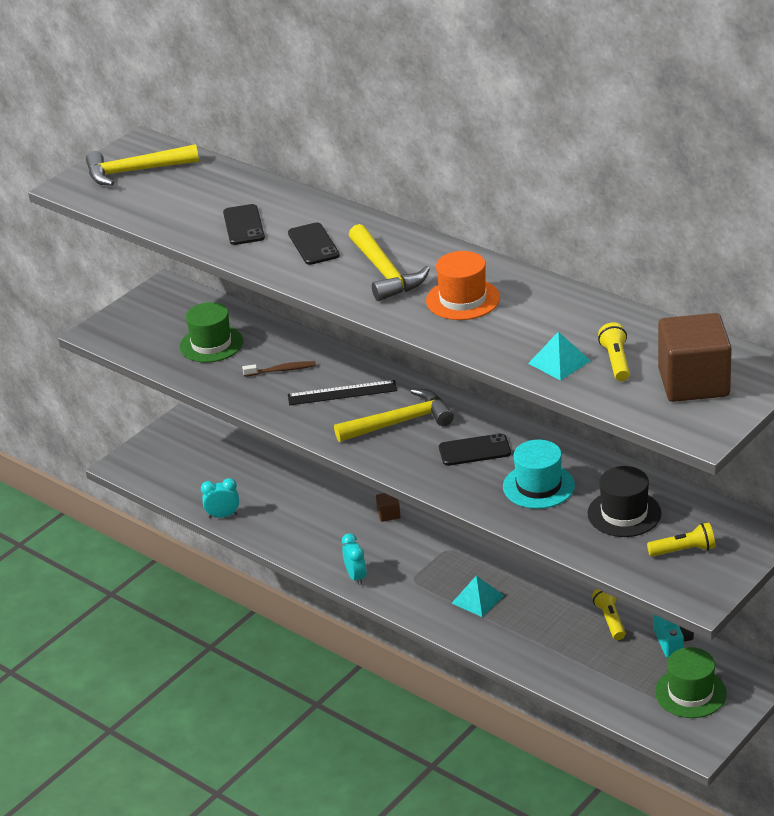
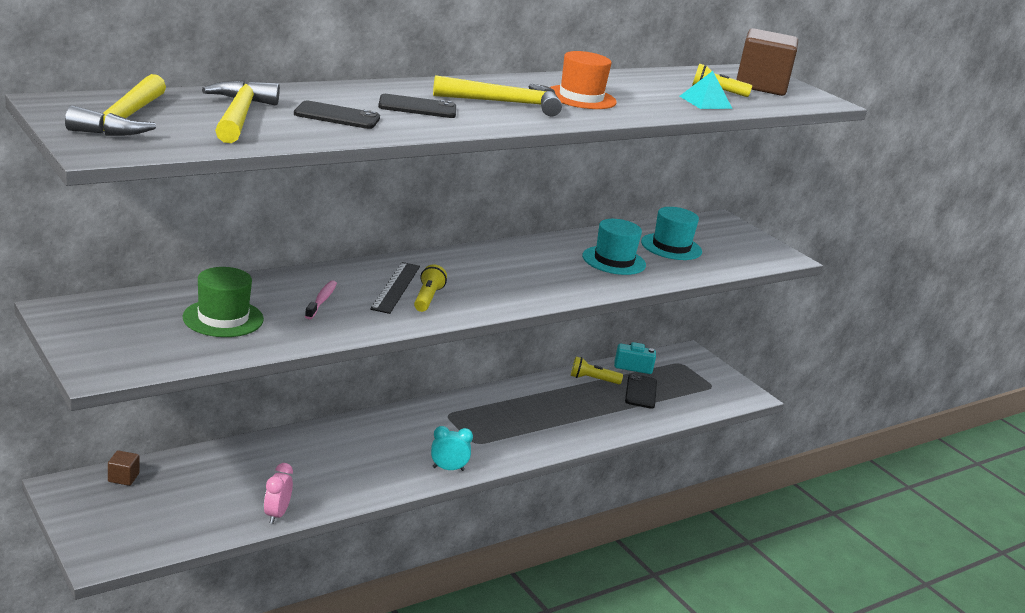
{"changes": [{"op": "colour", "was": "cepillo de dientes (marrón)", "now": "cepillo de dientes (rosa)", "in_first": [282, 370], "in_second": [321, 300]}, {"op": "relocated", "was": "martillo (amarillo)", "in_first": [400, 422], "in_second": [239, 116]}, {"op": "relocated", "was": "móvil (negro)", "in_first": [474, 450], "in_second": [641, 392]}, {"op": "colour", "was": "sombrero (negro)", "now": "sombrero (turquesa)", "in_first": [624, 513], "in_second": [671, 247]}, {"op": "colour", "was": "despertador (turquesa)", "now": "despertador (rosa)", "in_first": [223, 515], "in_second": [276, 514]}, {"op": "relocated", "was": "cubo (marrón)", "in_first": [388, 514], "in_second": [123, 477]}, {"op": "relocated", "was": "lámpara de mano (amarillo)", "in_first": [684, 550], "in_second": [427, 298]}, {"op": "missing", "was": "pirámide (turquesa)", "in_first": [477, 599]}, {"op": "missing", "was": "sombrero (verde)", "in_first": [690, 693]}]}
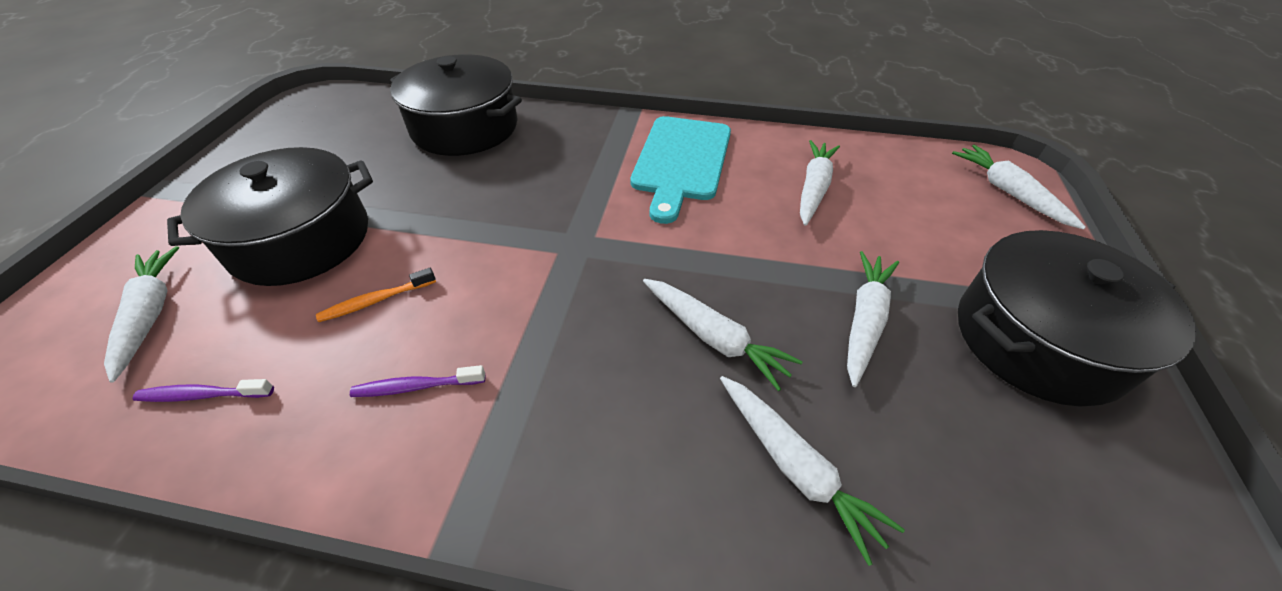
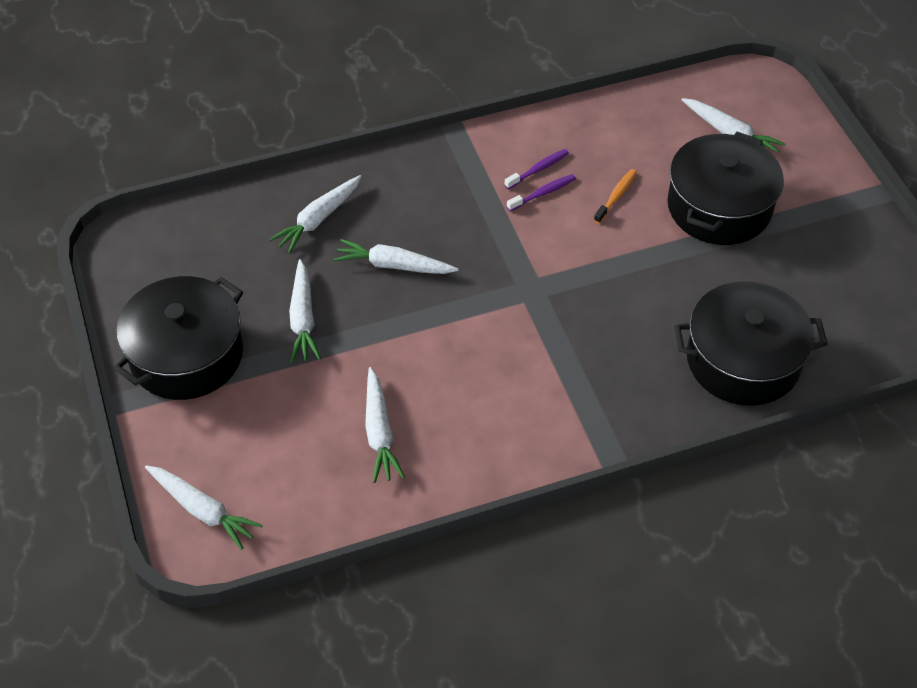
{"changes": [{"op": "missing", "was": "tabla de cortar (turquesa)", "in_first": [681, 161]}, {"op": "spun", "was": "zanahoria (blanco)", "in_first": [795, 467], "in_second": [318, 219], "clockwise": -75}, {"op": "relocated", "was": "cepillo de dientes (morado)", "in_first": [203, 395], "in_second": [543, 193]}]}
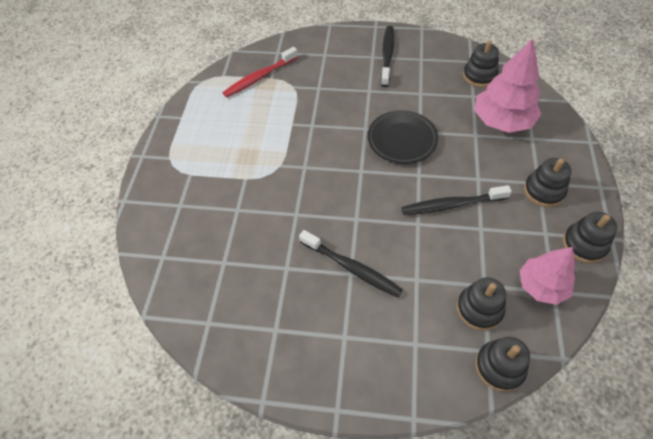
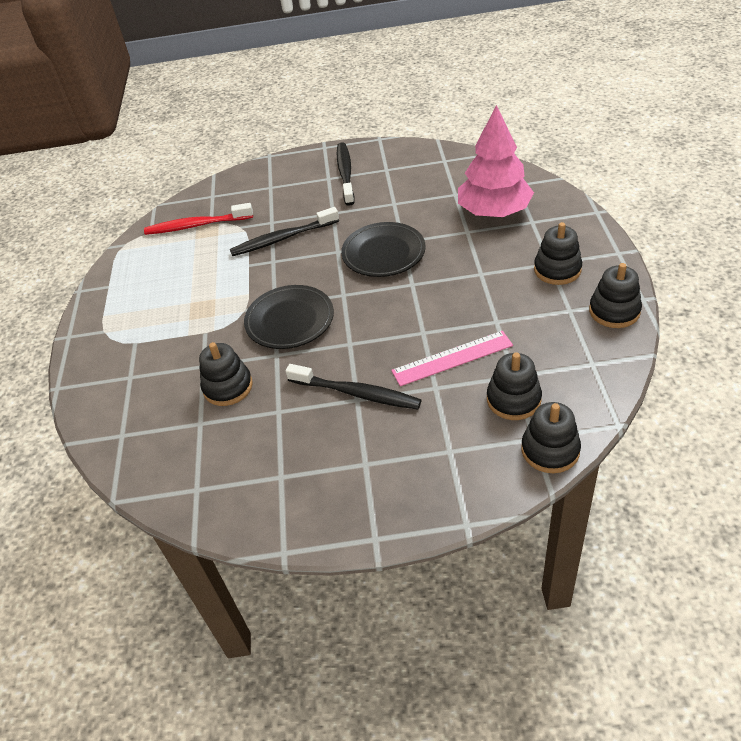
{"changes": [{"op": "relocated", "was": "juguete apilable (negro)", "in_first": [479, 76], "in_second": [228, 387]}, {"op": "spun", "was": "cepillo de dientes (rojo)", "in_first": [260, 77], "in_second": [197, 225], "clockwise": 45}, {"op": "relocated", "was": "cepillo de dientes (negro)", "in_first": [451, 205], "in_second": [283, 238]}, {"op": "missing", "was": "árbol (rosa)", "in_first": [541, 286]}, {"op": "appeared", "now": "plato (negro)", "in_second": [290, 321]}, {"op": "appeared", "now": "regla (rosa)", "in_second": [452, 358]}]}
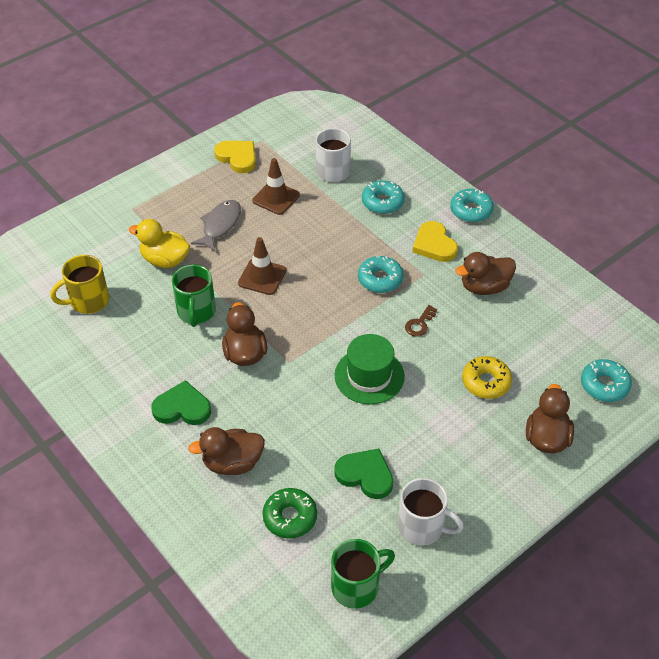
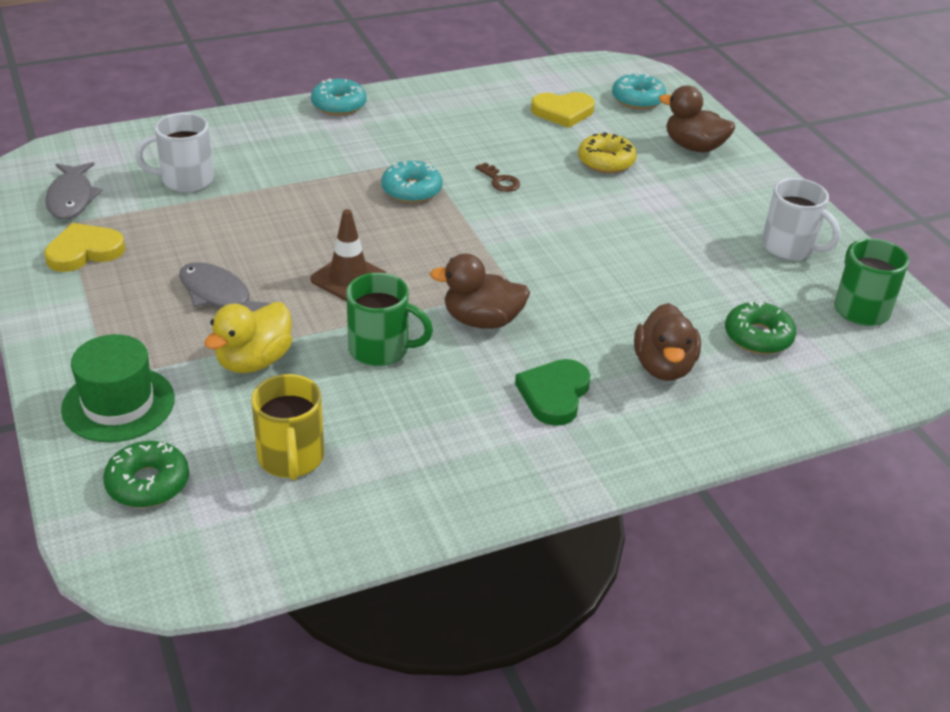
{"changes": [{"op": "missing", "was": "cono de tráfico (marrón)", "in_first": [276, 198]}, {"op": "missing", "was": "rosquilla (turquesa)", "in_first": [382, 202]}, {"op": "relocated", "was": "corazón (amarillo)", "in_first": [434, 244], "in_second": [563, 112]}, {"op": "missing", "was": "pato (marrón)", "in_first": [484, 287]}, {"op": "relocated", "was": "sombrero (verde)", "in_first": [369, 376], "in_second": [118, 404]}, {"op": "missing", "was": "corazón (verde)", "in_first": [365, 475]}, {"op": "spun", "was": "taza (blanco)", "in_first": [422, 527], "in_second": [789, 247], "clockwise": 90}, {"op": "appeared", "now": "pez (gris)", "in_second": [71, 198]}, {"op": "appeared", "now": "rosquilla (verde)", "in_second": [148, 483]}]}
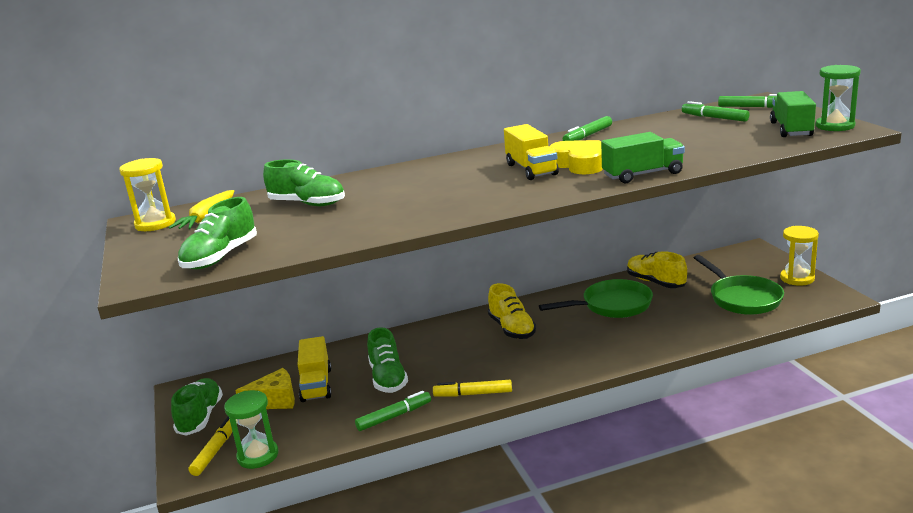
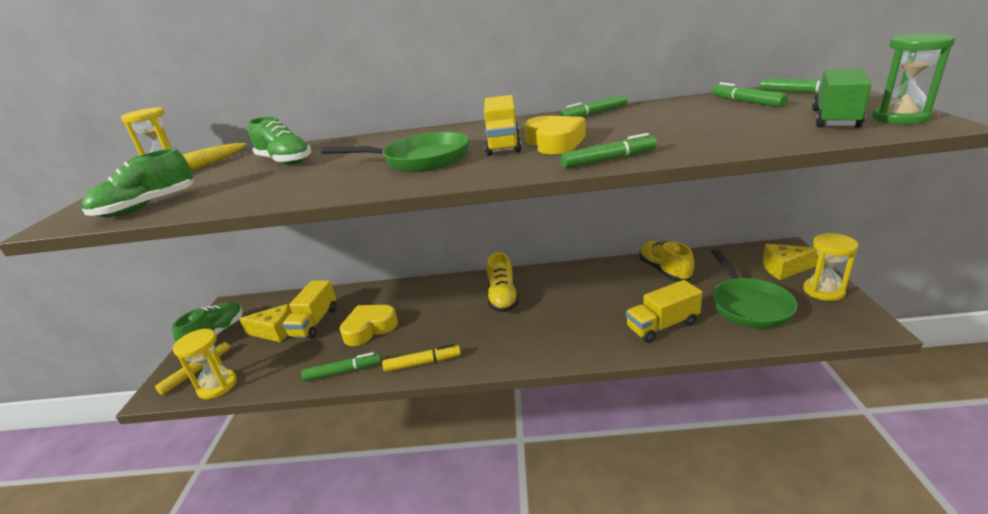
{"changes": [{"op": "exchanged", "was": "camión (verde)", "now": "rotulador (verde)", "in_first": [643, 174], "in_second": [608, 160]}, {"op": "relocated", "was": "sartén (verde)", "in_first": [612, 306], "in_second": [420, 160]}, {"op": "exchanged", "was": "zapato (verde)", "now": "corazón (amarillo)", "in_first": [388, 378], "in_second": [369, 328]}, {"op": "spun", "was": "rotulador (amarillo)", "in_first": [473, 394], "in_second": [422, 363], "clockwise": 150}, {"op": "colour", "was": "reloj de arena (verde)", "now": "reloj de arena (amarillo)", "in_first": [258, 456], "in_second": [217, 386]}, {"op": "appeared", "now": "queso (amarillo)", "in_second": [784, 269]}, {"op": "appeared", "now": "camión (amarillo)", "in_second": [662, 325]}]}
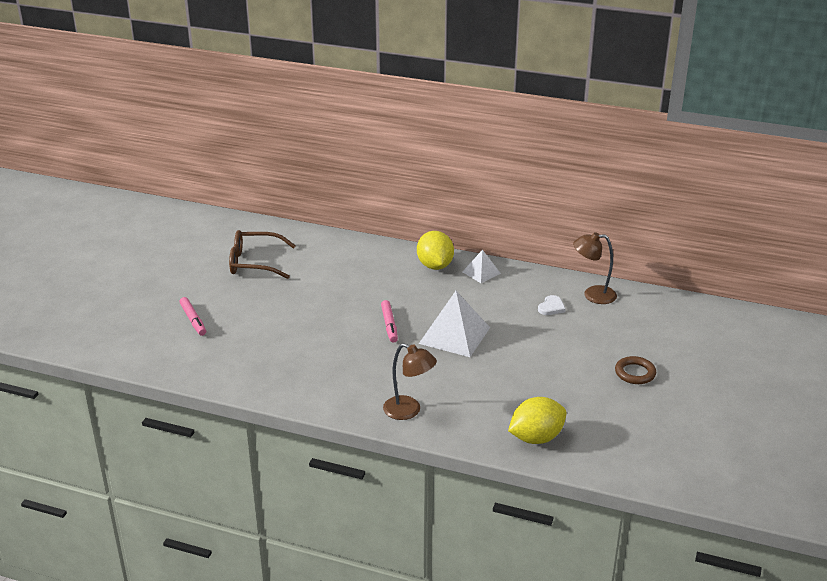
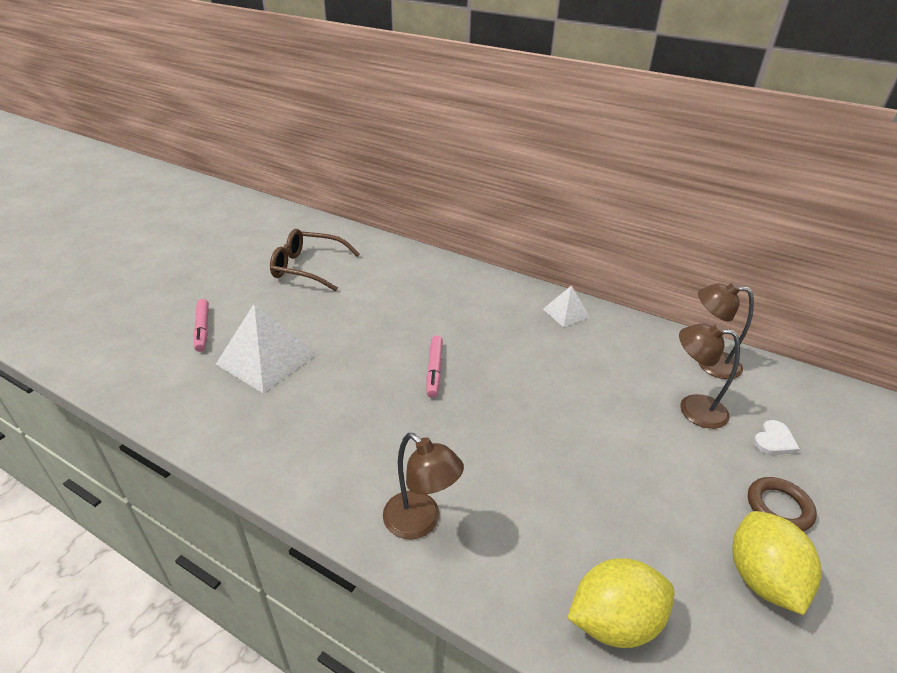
{"changes": [{"op": "relocated", "was": "limón (amarillo)", "in_first": [435, 266], "in_second": [761, 578]}, {"op": "relocated", "was": "pirámide (blanco)", "in_first": [454, 335], "in_second": [266, 359]}, {"op": "relocated", "was": "corazón (blanco)", "in_first": [551, 307], "in_second": [774, 441]}, {"op": "appeared", "now": "lámpara (marrón)", "in_second": [692, 408]}]}
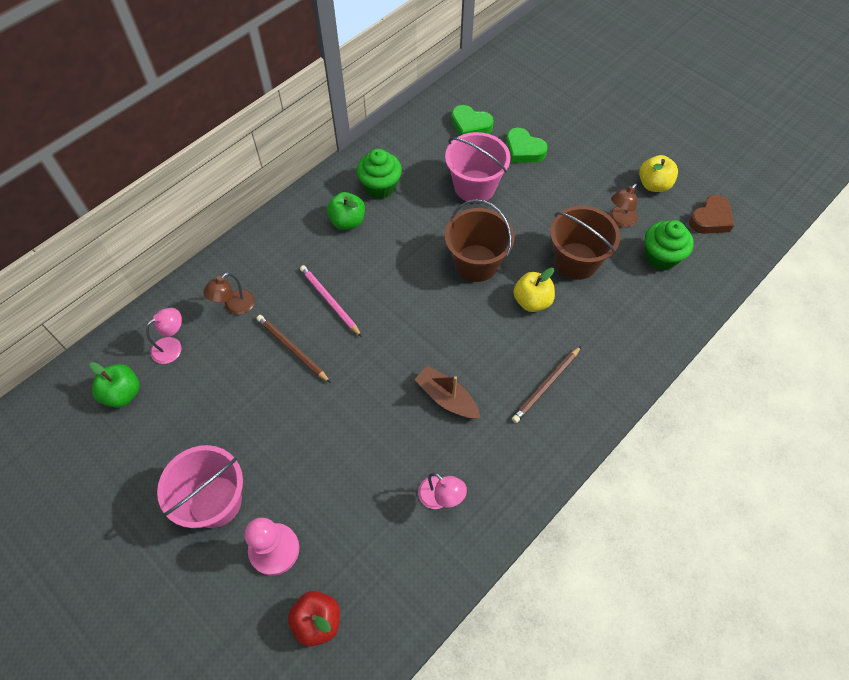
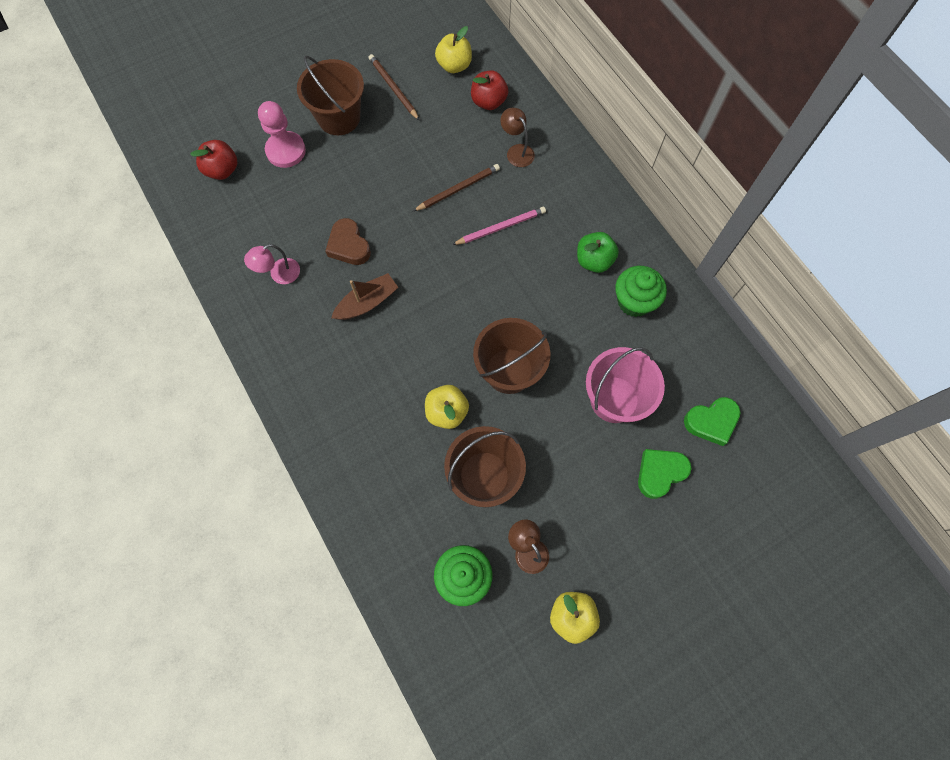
{"changes": [{"op": "spun", "was": "corazón (verde)", "in_first": [470, 125], "in_second": [711, 422], "clockwise": -150}, {"op": "relocated", "was": "corazón (marrón)", "in_first": [710, 219], "in_second": [349, 246]}, {"op": "exchanged", "was": "lámpara (rosa)", "now": "manzana (rojo)", "in_first": [172, 346], "in_second": [488, 102]}, {"op": "relocated", "was": "lápiz (marrón)", "in_first": [546, 386], "in_second": [393, 88]}, {"op": "colour", "was": "manzana (verde)", "now": "manzana (amarillo)", "in_first": [123, 393], "in_second": [454, 66]}, {"op": "colour", "was": "balde (rosa)", "now": "balde (marrón)", "in_first": [215, 501], "in_second": [339, 117]}]}
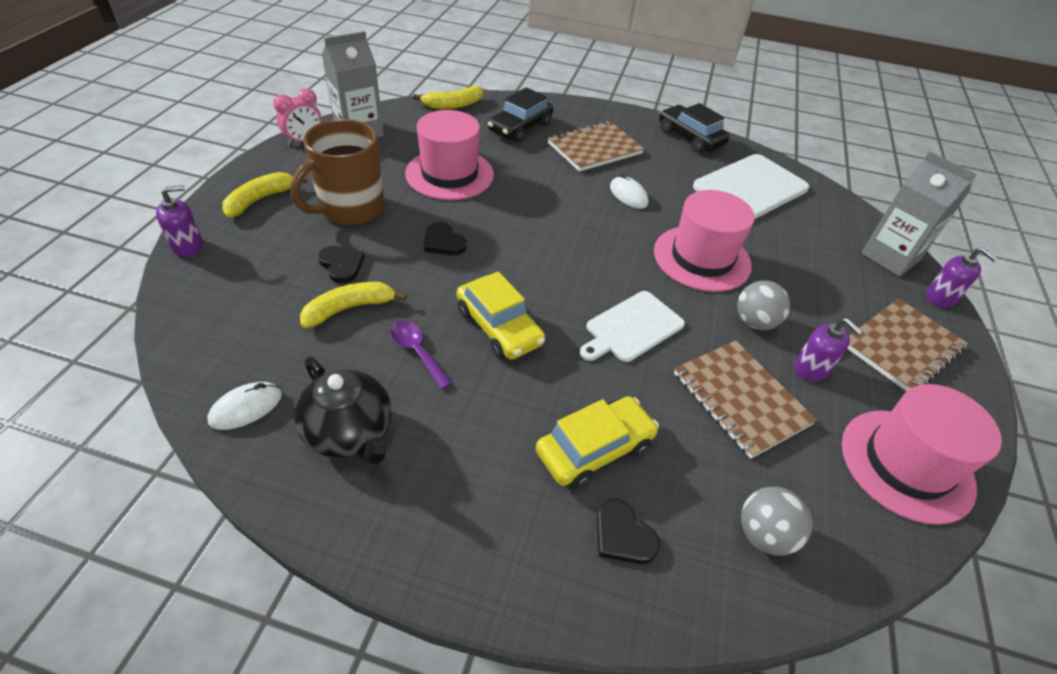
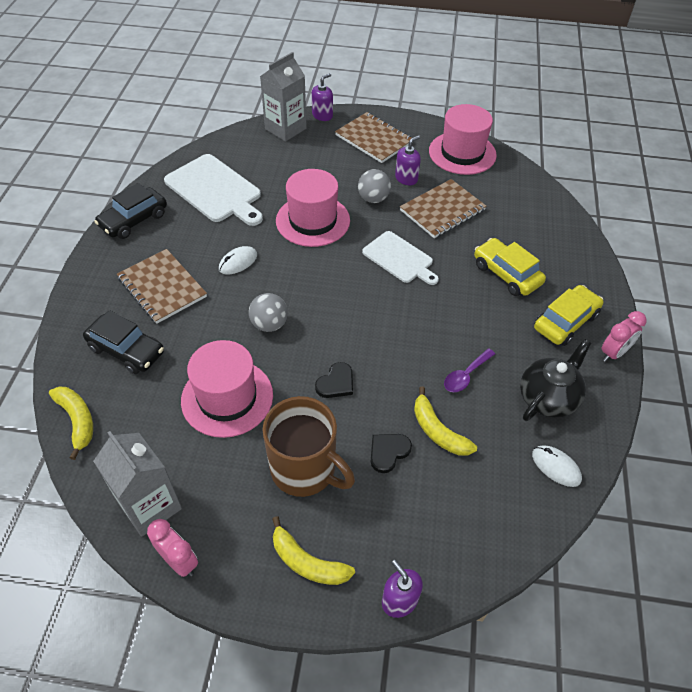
{"changes": [{"op": "relocated", "was": "coche (amarillo)", "in_first": [499, 327], "in_second": [565, 322]}, {"op": "relocated", "was": "pelota (gris)", "in_first": [764, 534], "in_second": [269, 324]}, {"op": "missing", "was": "corazón (negro)", "in_first": [623, 535]}, {"op": "appeared", "now": "despertador (rosa)", "in_second": [613, 353]}]}
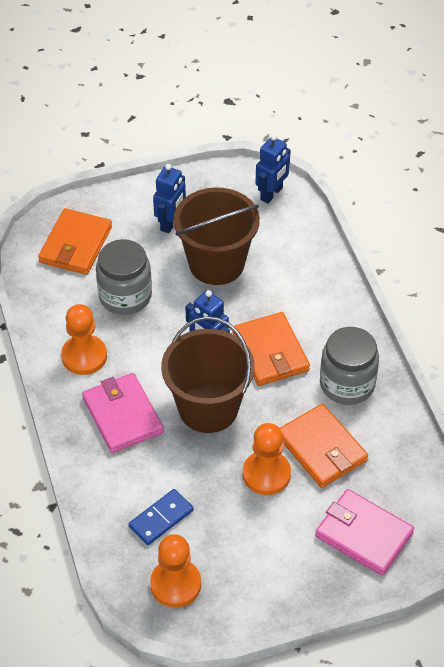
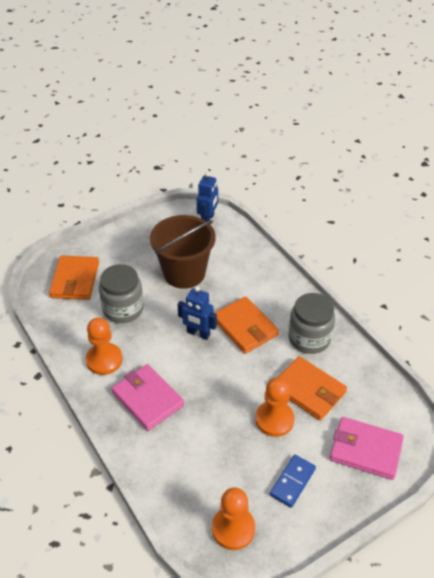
{"changes": [{"op": "missing", "was": "robot (azul)", "in_first": [171, 223]}, {"op": "missing", "was": "balde (marrón)", "in_first": [208, 408]}, {"op": "relocated", "was": "ficha de dominó (azul)", "in_first": [161, 519], "in_second": [292, 482]}]}
